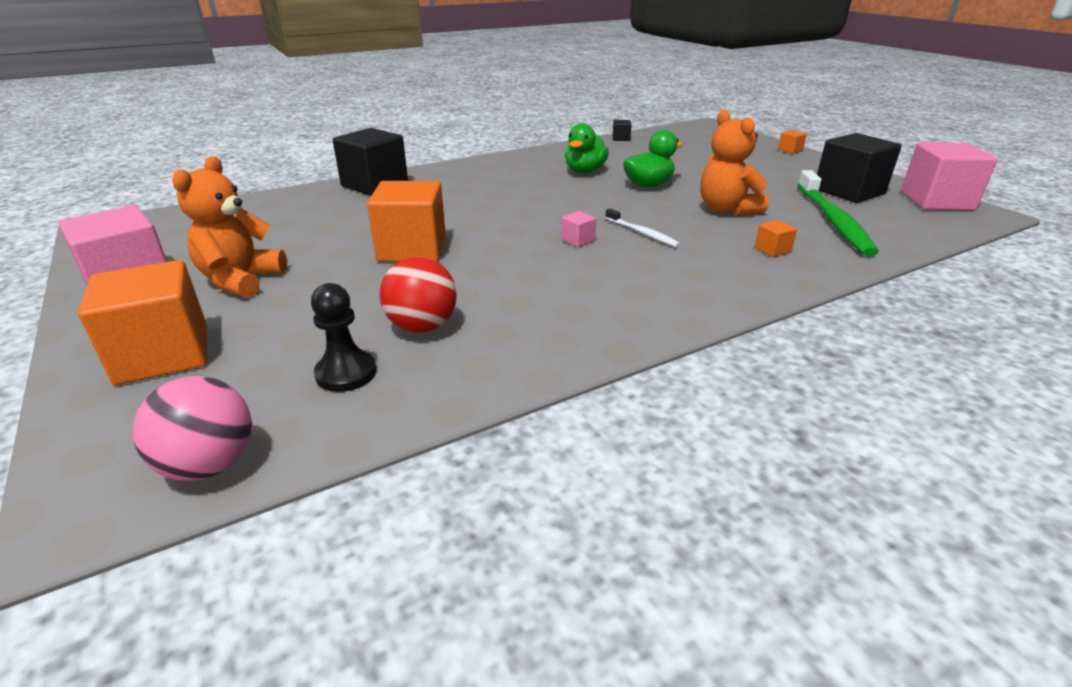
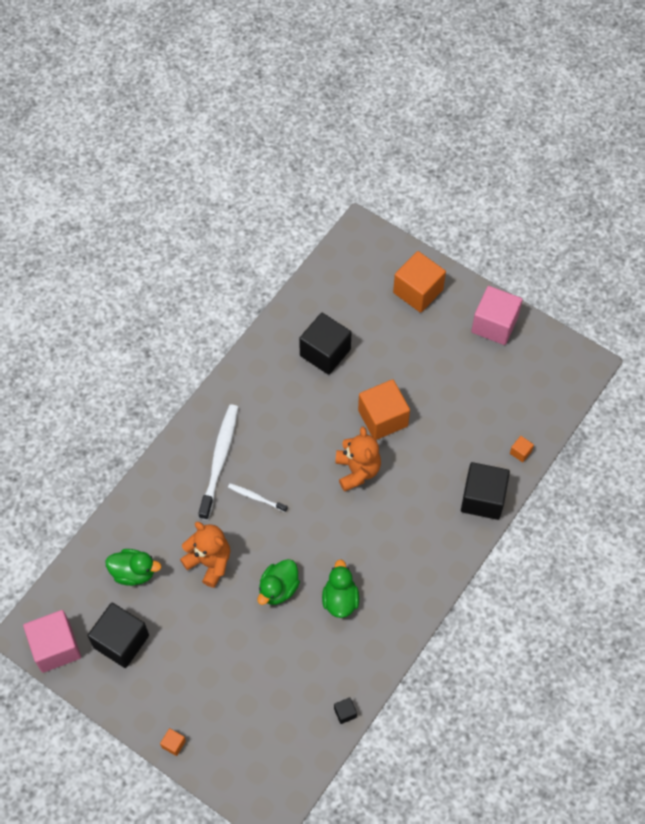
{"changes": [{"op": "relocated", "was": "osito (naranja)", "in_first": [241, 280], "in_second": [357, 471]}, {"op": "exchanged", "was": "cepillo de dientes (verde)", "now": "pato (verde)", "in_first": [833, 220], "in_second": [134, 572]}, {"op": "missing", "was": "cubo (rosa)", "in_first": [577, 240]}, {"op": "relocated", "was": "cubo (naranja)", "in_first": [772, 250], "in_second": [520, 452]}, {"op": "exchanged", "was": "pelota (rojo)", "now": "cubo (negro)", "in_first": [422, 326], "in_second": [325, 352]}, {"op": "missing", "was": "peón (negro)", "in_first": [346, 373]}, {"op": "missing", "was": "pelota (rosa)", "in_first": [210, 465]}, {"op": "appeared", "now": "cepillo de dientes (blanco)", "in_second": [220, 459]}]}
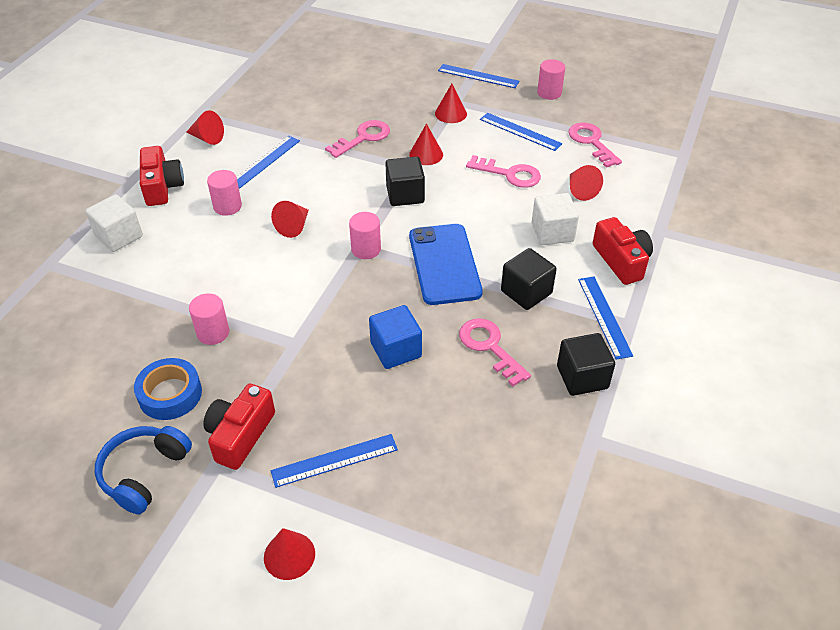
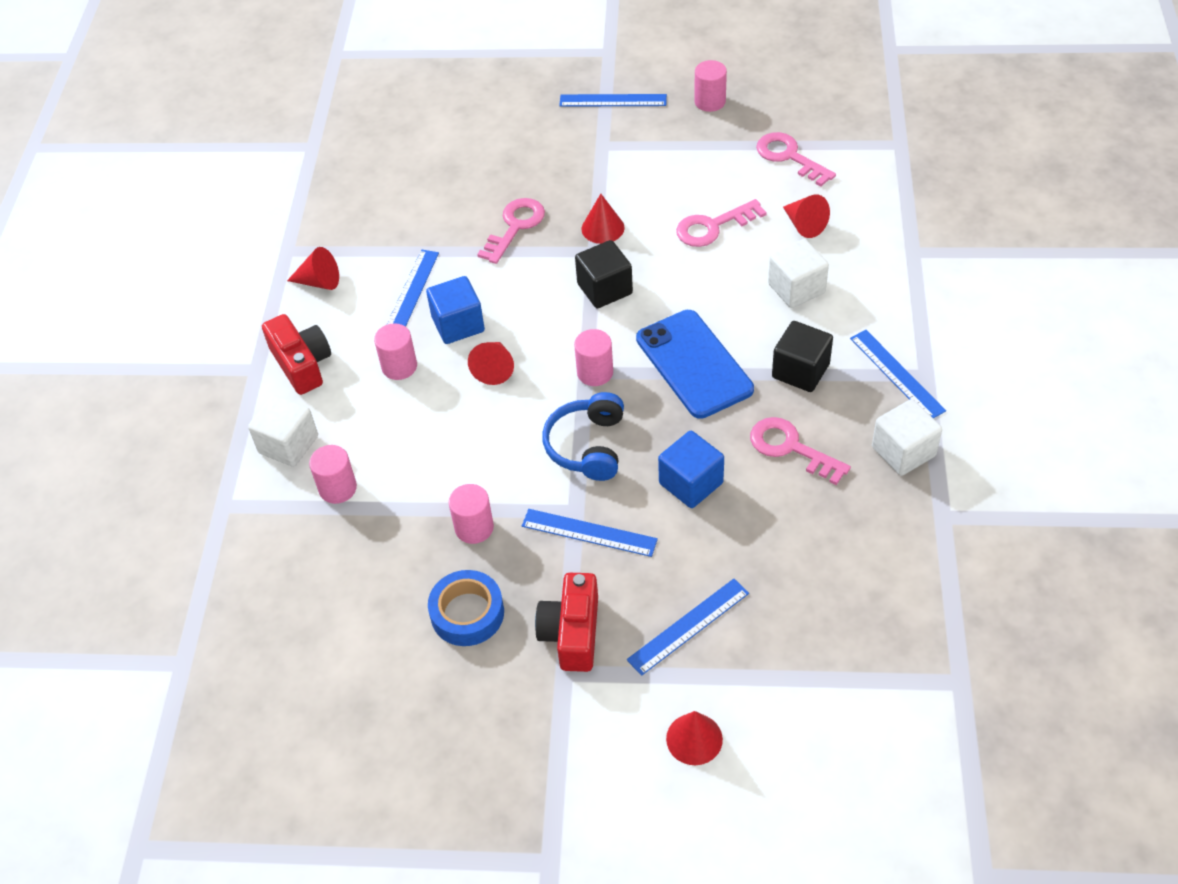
{"changes": [{"op": "missing", "was": "cono (rojo)", "in_first": [450, 113]}, {"op": "relocated", "was": "regla (azul)", "in_first": [520, 131], "in_second": [589, 532]}, {"op": "spun", "was": "llave (rosa)", "in_first": [509, 174], "in_second": [713, 227], "clockwise": 150}, {"op": "missing", "was": "cámara (rojo)", "in_first": [621, 261]}, {"op": "colour", "was": "cubo (negro)", "now": "cubo (blanco)", "in_first": [582, 377], "in_second": [903, 451]}, {"op": "relocated", "was": "auriculares (azul)", "in_first": [144, 473], "in_second": [587, 446]}, {"op": "appeared", "now": "cubo (azul)", "in_second": [458, 324]}, {"op": "appeared", "now": "cilindro (rosa)", "in_second": [338, 488]}]}
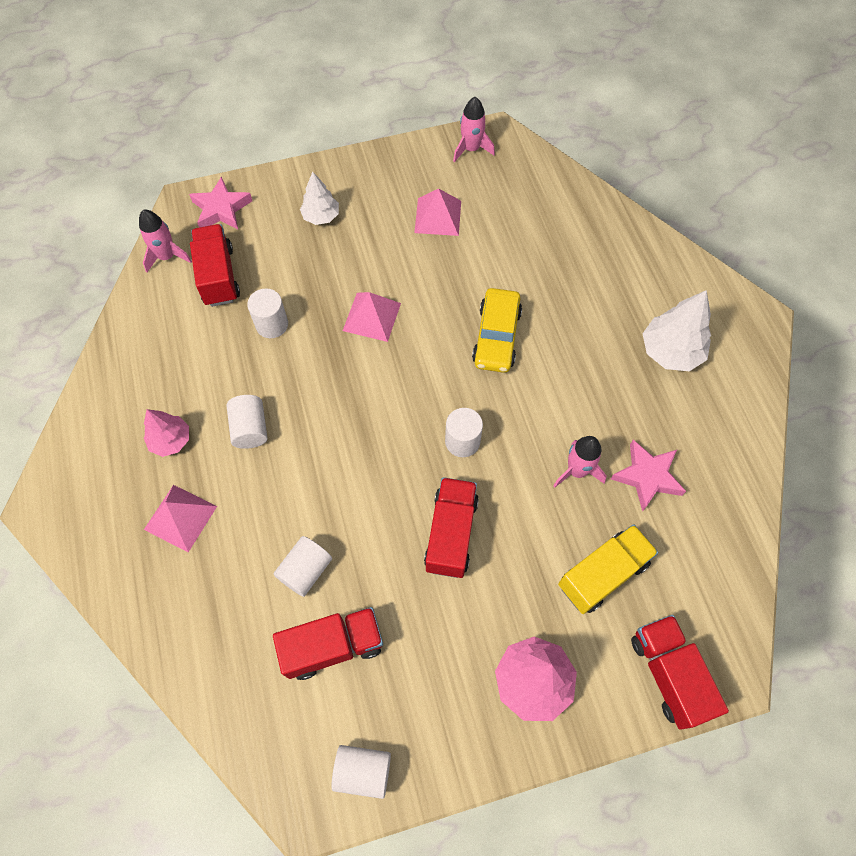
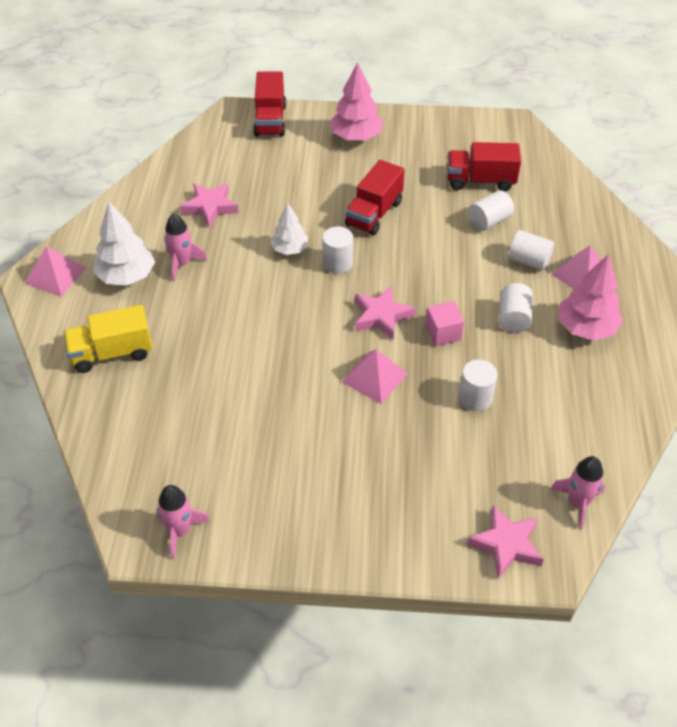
{"changes": [{"op": "relocated", "was": "árbol (blanco)", "in_first": [321, 216], "in_second": [290, 249]}, {"op": "relocated", "was": "pirámide (rosa)", "in_first": [438, 216], "in_second": [55, 275]}, {"op": "missing", "was": "camión (rojo)", "in_first": [218, 276]}, {"op": "missing", "was": "coche (amarillo)", "in_first": [496, 337]}, {"op": "size", "was": "árbol (rosa)", "in_first": [171, 440], "in_second": [586, 328], "ratio": 1.56}, {"op": "relocated", "was": "cohete (rosa)", "in_first": [577, 471], "in_second": [182, 264]}, {"op": "relocated", "was": "camión (amarillo)", "in_first": [602, 574], "in_second": [112, 353]}, {"op": "relocated", "was": "cilindro (blanco)", "in_first": [363, 771], "in_second": [529, 260]}, {"op": "appeared", "now": "estrella (rosa)", "in_second": [381, 316]}, {"op": "appeared", "now": "cubo (rosa)", "in_second": [443, 333]}]}
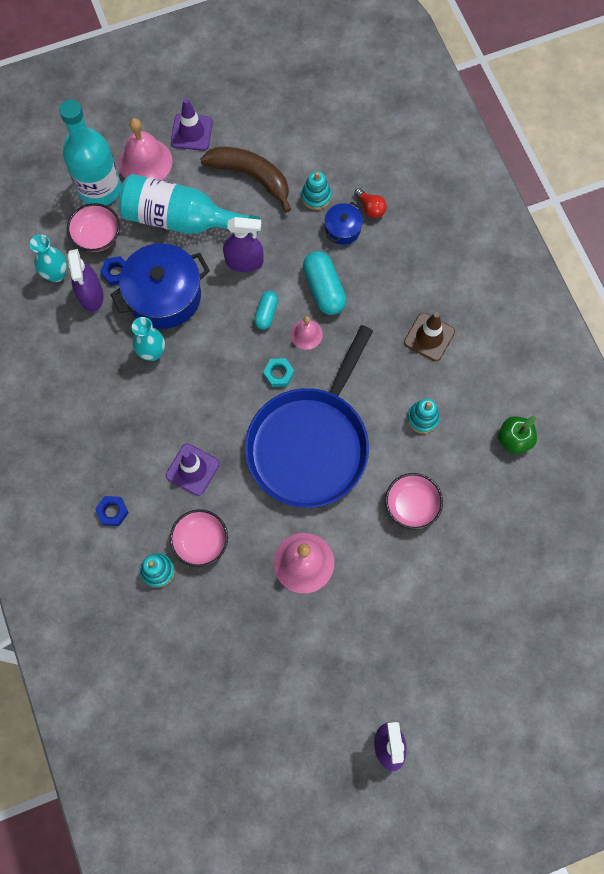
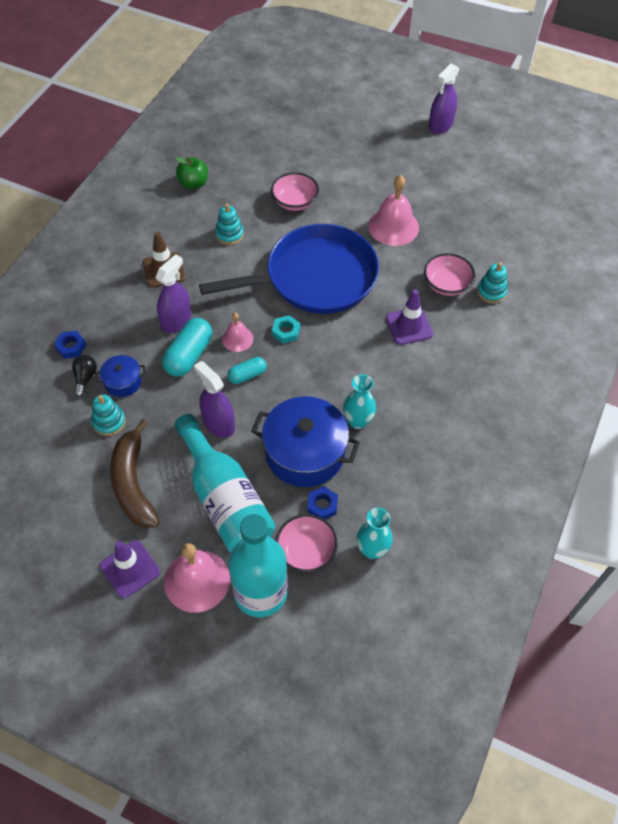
{"changes": [{"op": "colour", "was": "bombilla (rojo)", "now": "bombilla (negro)", "in_first": [370, 208], "in_second": [85, 378]}, {"op": "relocated", "was": "pulverizador (morado)", "in_first": [91, 295], "in_second": [176, 321]}, {"op": "relocated", "was": "tuerca (azul)", "in_first": [112, 512], "in_second": [71, 347]}]}
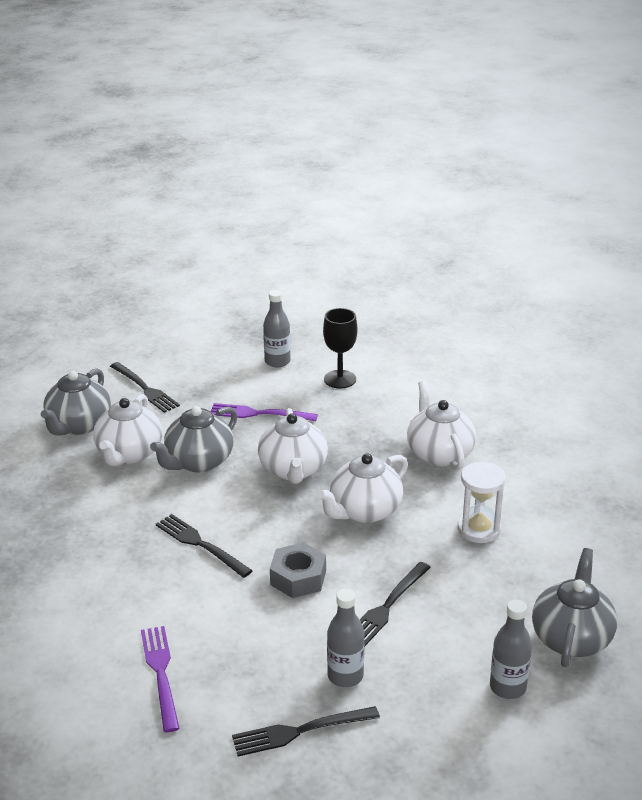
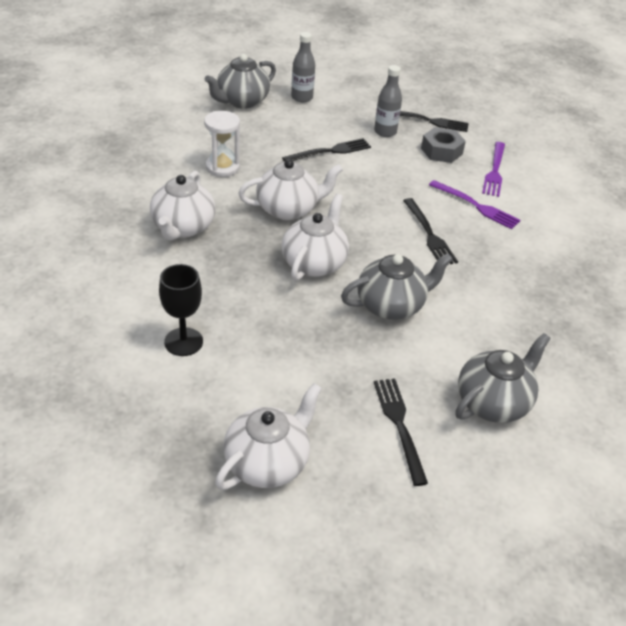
{"changes": [{"op": "missing", "was": "botella (gris)", "in_first": [277, 361]}, {"op": "relocated", "was": "tetera (blanco)", "in_first": [129, 454], "in_second": [268, 462]}, {"op": "relocated", "was": "tenedor (morado)", "in_first": [258, 414], "in_second": [476, 206]}, {"op": "relocated", "was": "tuerca (gris)", "in_first": [298, 578], "in_second": [441, 151]}]}
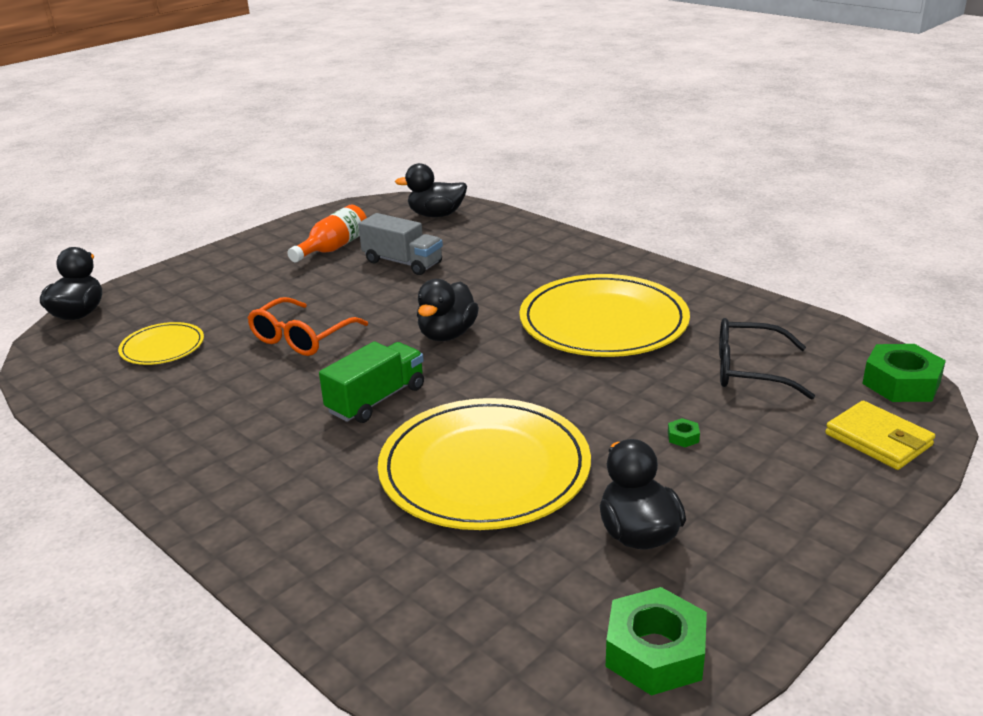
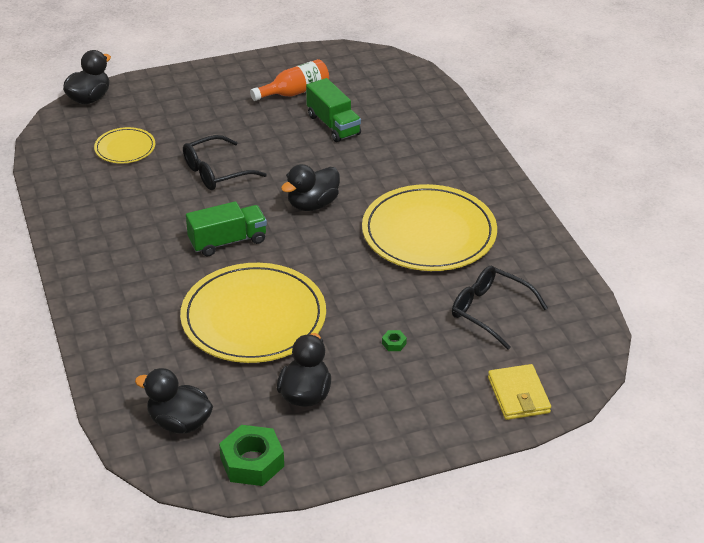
{"changes": [{"op": "relocated", "was": "pato (negro)", "in_first": [436, 215], "in_second": [179, 422]}, {"op": "colour", "was": "camión (gris)", "now": "camión (verde)", "in_first": [402, 262], "in_second": [333, 125]}, {"op": "colour", "was": "gafas (naranja)", "now": "gafas (negro)", "in_first": [302, 338], "in_second": [216, 172]}, {"op": "missing", "was": "tuerca (verde)", "in_first": [901, 383]}]}
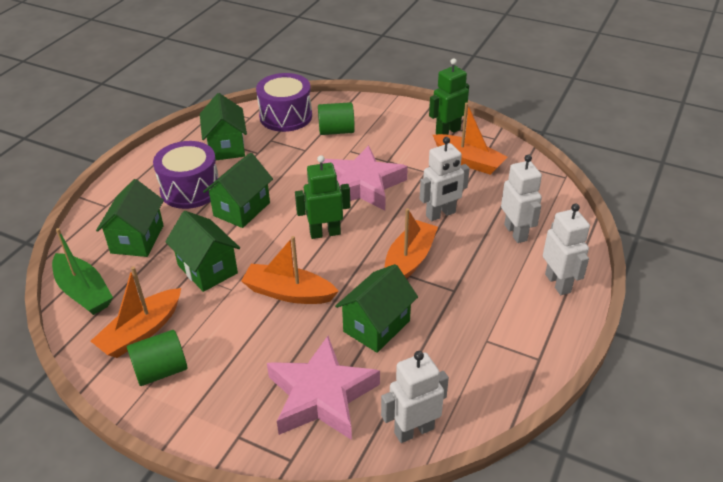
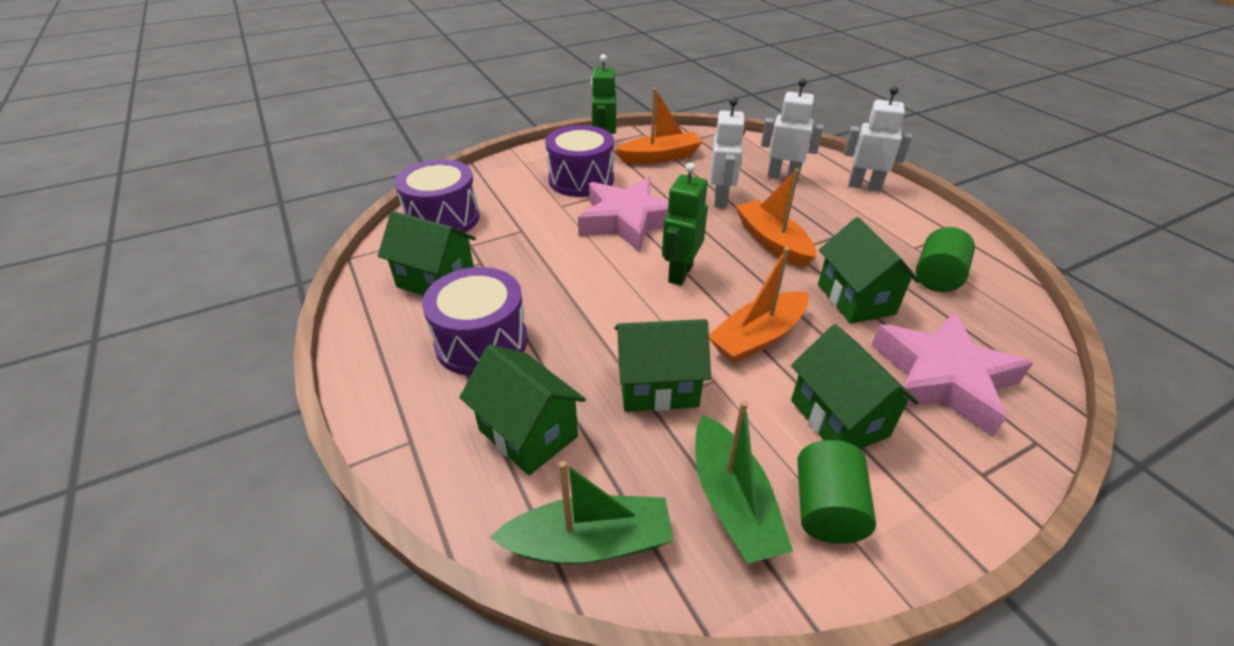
{"changes": [{"op": "relocated", "was": "cilindro (verde)", "in_first": [336, 131], "in_second": [937, 277]}, {"op": "relocated", "was": "casa (verde)", "in_first": [242, 209], "in_second": [839, 418]}, {"op": "colour", "was": "barco (naranja)", "now": "barco (verde)", "in_first": [141, 332], "in_second": [732, 502]}, {"op": "missing", "was": "robot (blanco)", "in_first": [413, 430]}, {"op": "appeared", "now": "tambor (morado)", "in_second": [581, 180]}]}
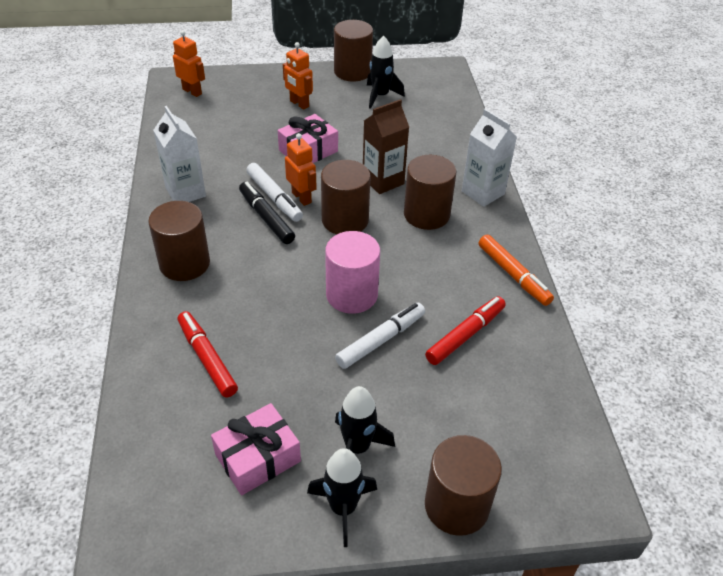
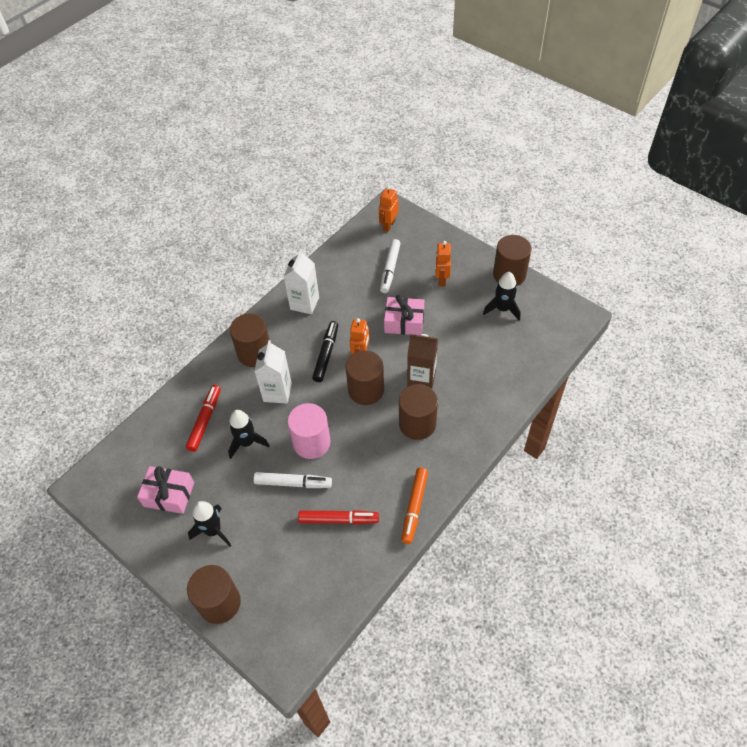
{"changes": [{"op": "spun", "was": "robot (naranja)", "in_first": [192, 91], "in_second": [388, 225], "clockwise": -150}, {"op": "relocated", "was": "cartón de leche (blanco)", "in_first": [483, 193], "in_second": [277, 392]}, {"op": "relocated", "was": "rotulador (blanco)", "in_first": [274, 197], "in_second": [390, 269]}, {"op": "relocated", "was": "cohete (negro)", "in_first": [343, 508], "in_second": [247, 442]}]}
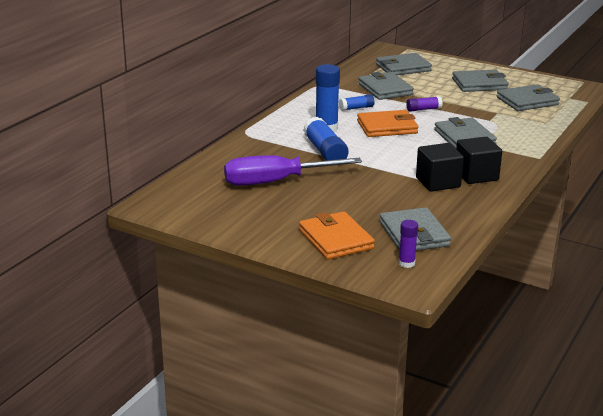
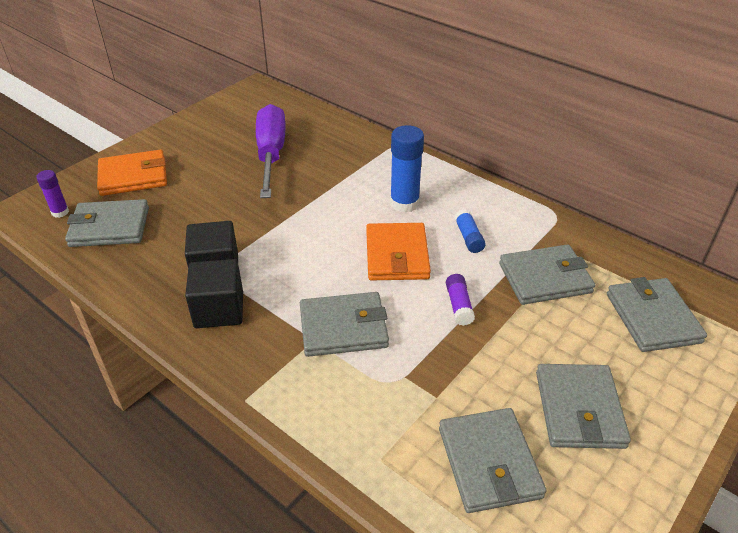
{"changes": [{"op": "missing", "was": "barra de pegamento (azul)", "in_first": [325, 151]}]}
